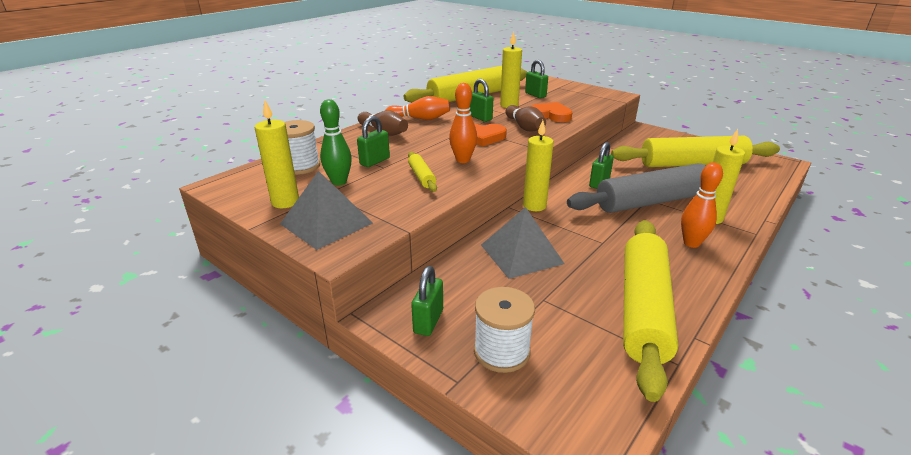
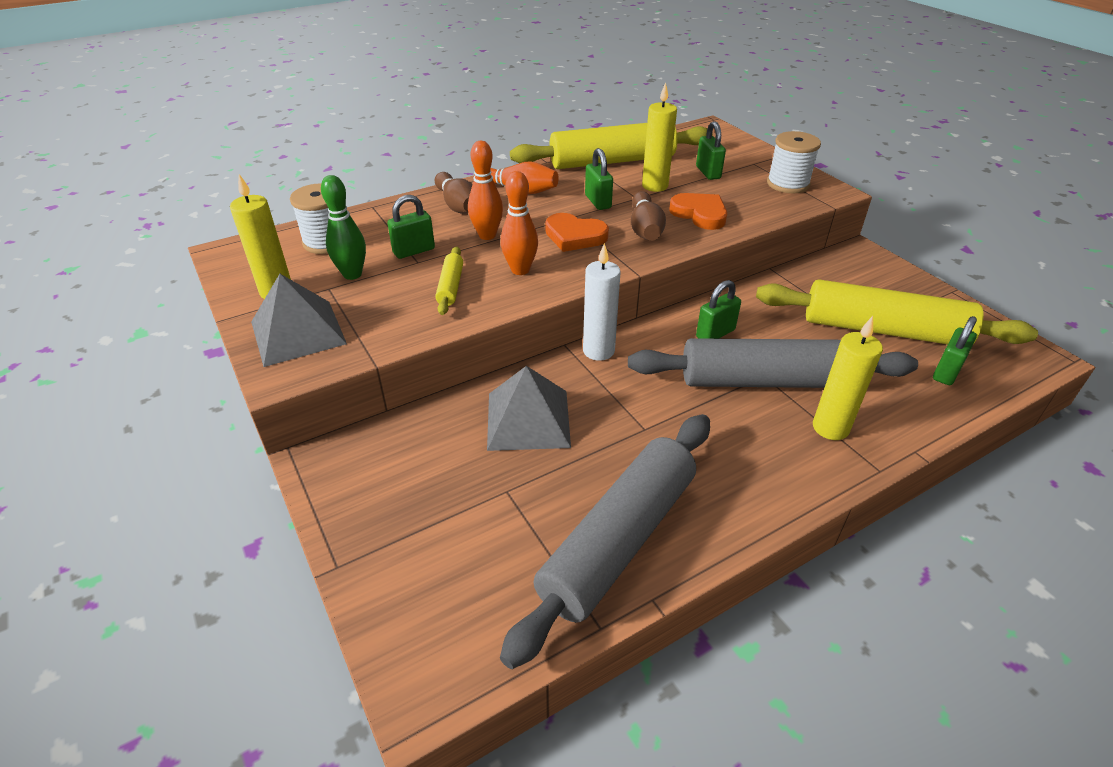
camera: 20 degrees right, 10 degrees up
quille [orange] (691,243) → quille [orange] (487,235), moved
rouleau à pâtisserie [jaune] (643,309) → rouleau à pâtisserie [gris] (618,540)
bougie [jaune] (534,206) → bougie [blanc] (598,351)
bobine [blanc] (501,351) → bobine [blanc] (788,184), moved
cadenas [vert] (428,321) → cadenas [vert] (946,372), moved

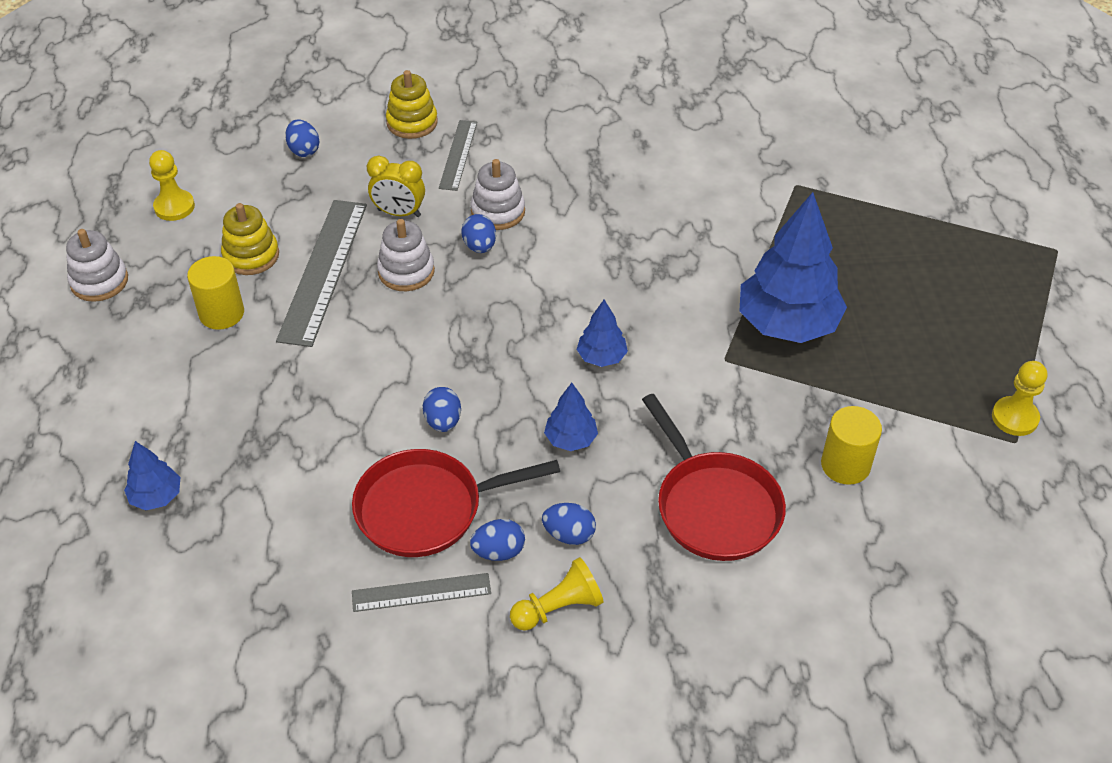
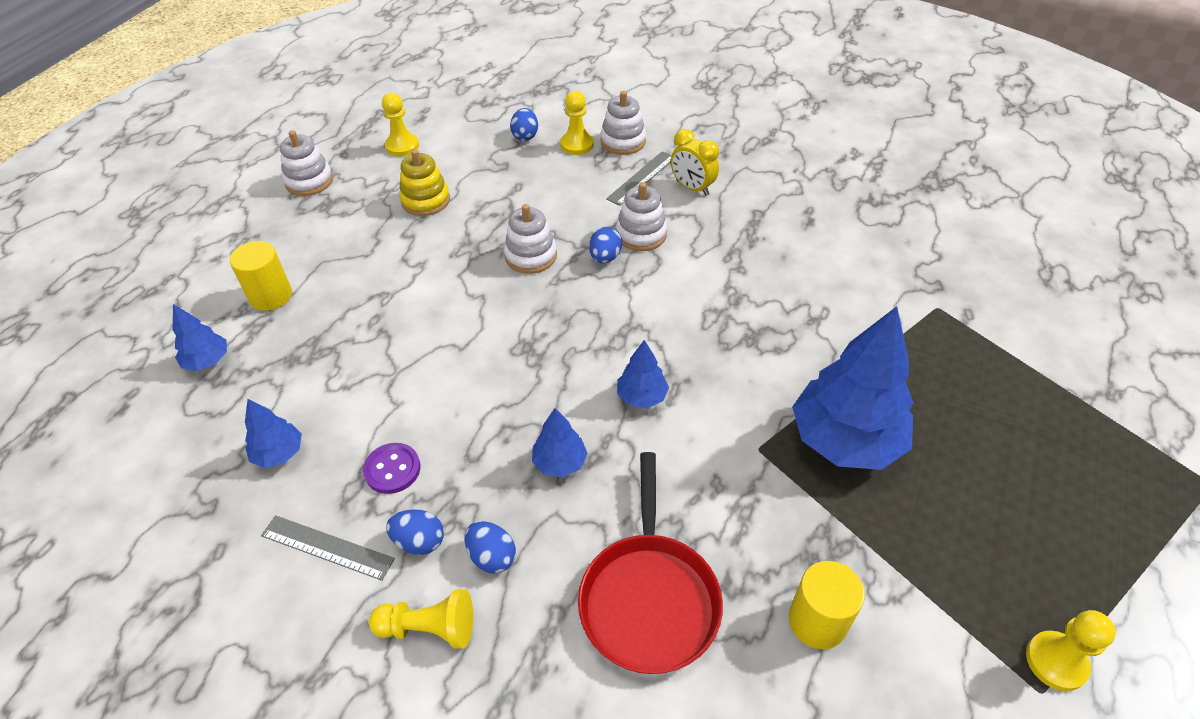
camera: 30 degrees right, 0 degrees up
cylindre [jaune] (221,313) → cylindre [jaune] (271,296), moved
- → arbre [bleu] (279,453)
poêle [rouge] (427,508) → bouton [violet] (392,469)
- → pion [jaune] (577,144)
jouet à empiler [jaune] (412,122) → jouet à empiler [blanc] (623,141)
réveil [jaune] (399,213) → réveil [jaune] (692,188), moved
règle [gris] (323,271) → -
œuf [bleu] (443,421) → -

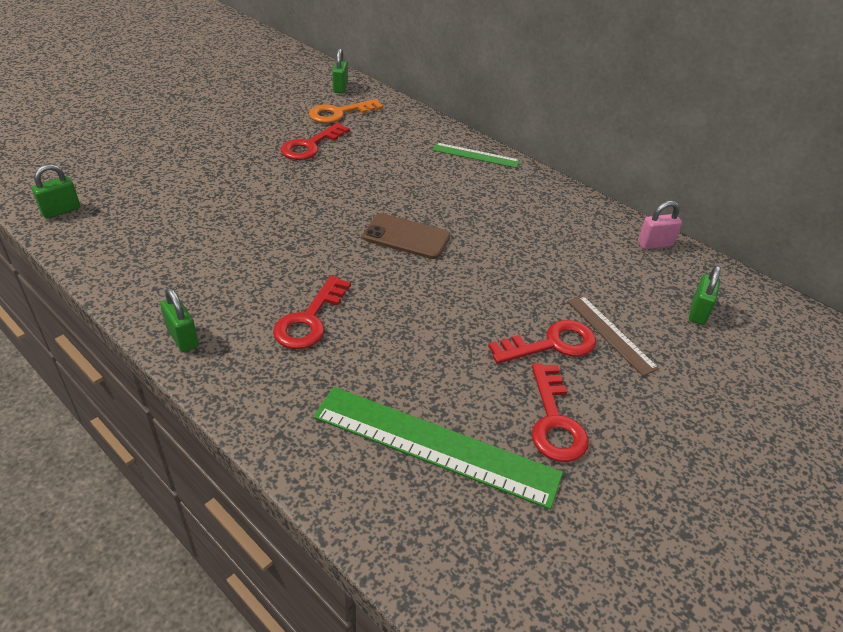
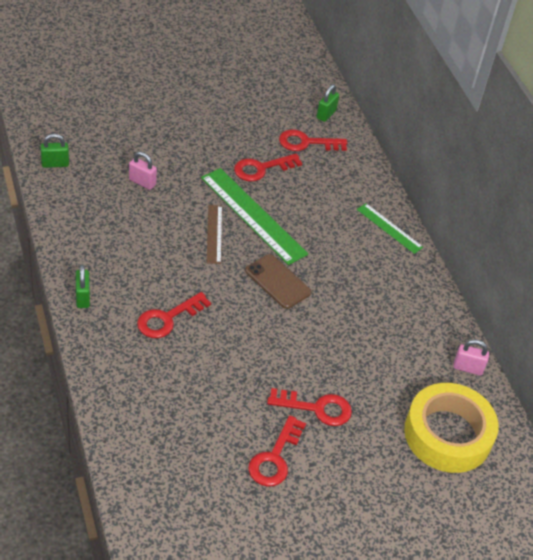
camera: 25 degrees right, 5 degrees up
- → cadenas [rose] (142,182)
règle [vert] (435,445) → règle [vert] (253,215), moved
règle [marron] (611,334) → règle [marron] (214,234), moved
clé [orange] (339,113) → clé [rouge] (306,143)
cadenas [vert] (698,312) → ruban adhésif [jaune] (447,434)

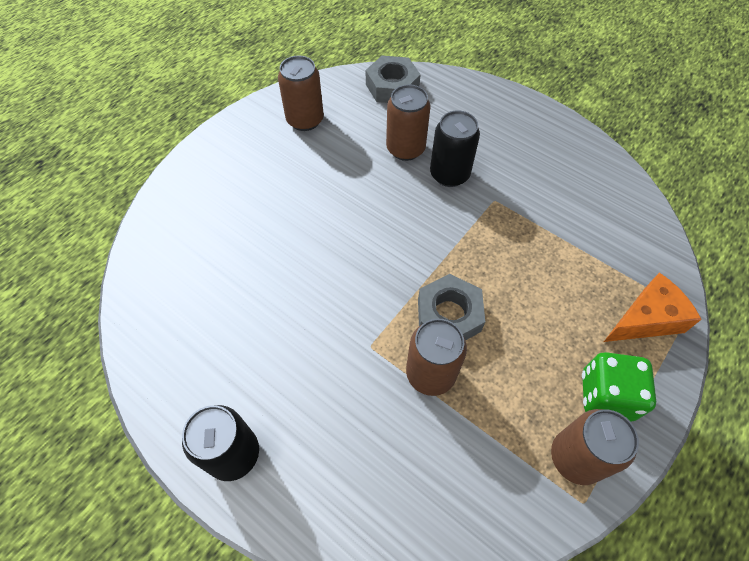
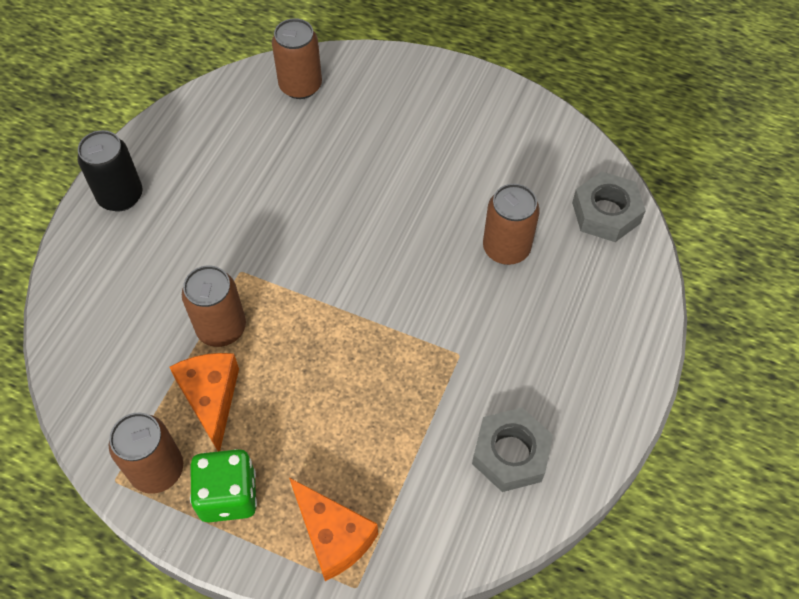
camera: 75 degrees right, 0 degrees up
- → fromage [orange] (211,398)
canette [marron] (305,120) → canette [marron] (300,86), moved
écrou [gris] (449,315) → écrou [gris] (510,454), moved
canette [noir] (449,174) → -

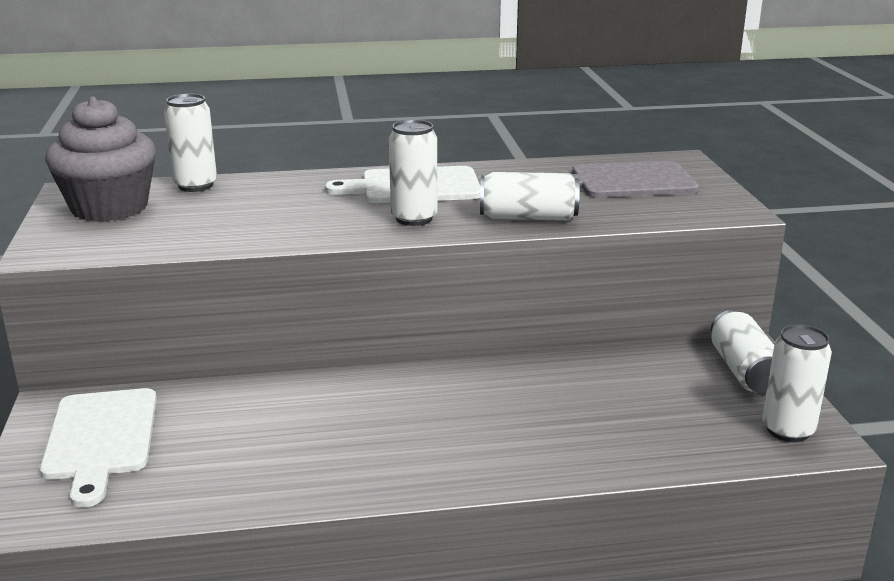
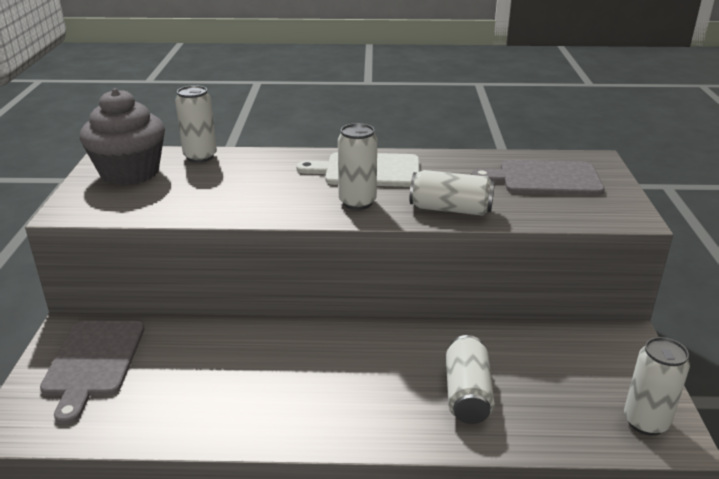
camera: 10 degrees right, 5 degrees up
planche à découper [blanc] (101,439) → planche à découper [gris] (93,362)
canette [blanc] (743,371) → canette [blanc] (467,394), moved

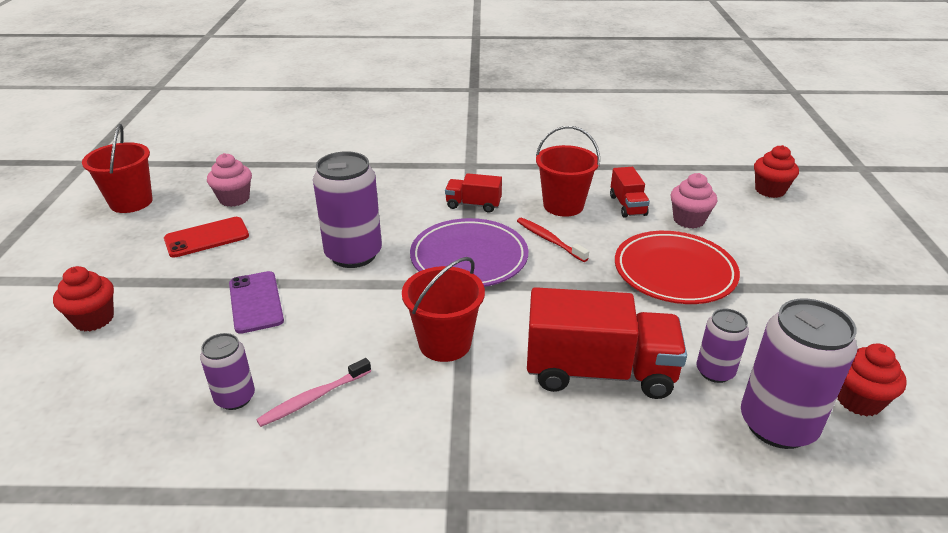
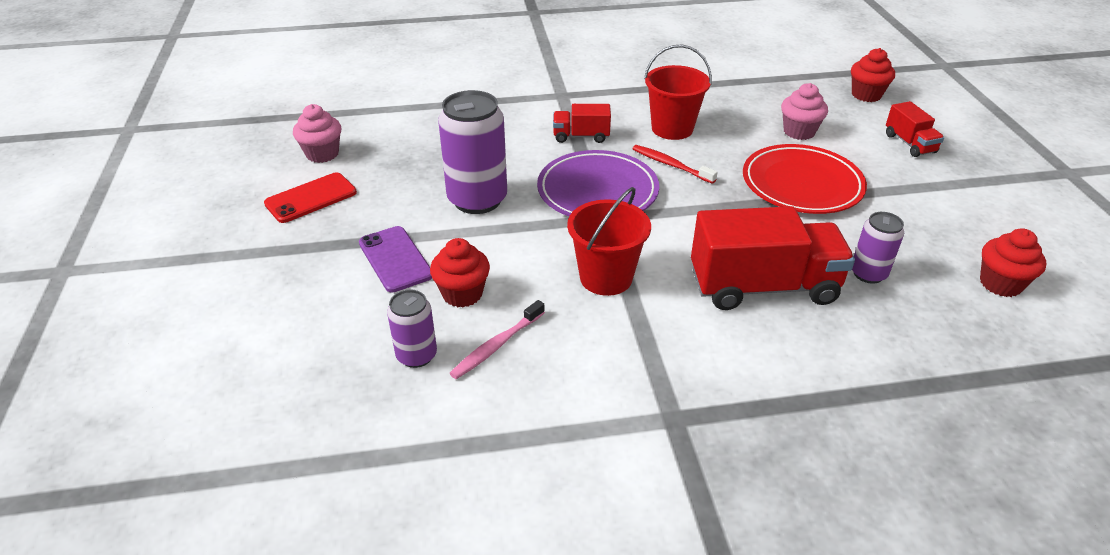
camera: 10 degrees left, 5 degrees up
muffin [rouge] (94,319) → muffin [rouge] (462,294), moved
camion [rouge] (627,205) → camion [rouge] (909,143), moved
seau [rouge] (131,202) → -
canette [violet] (777,425) → -

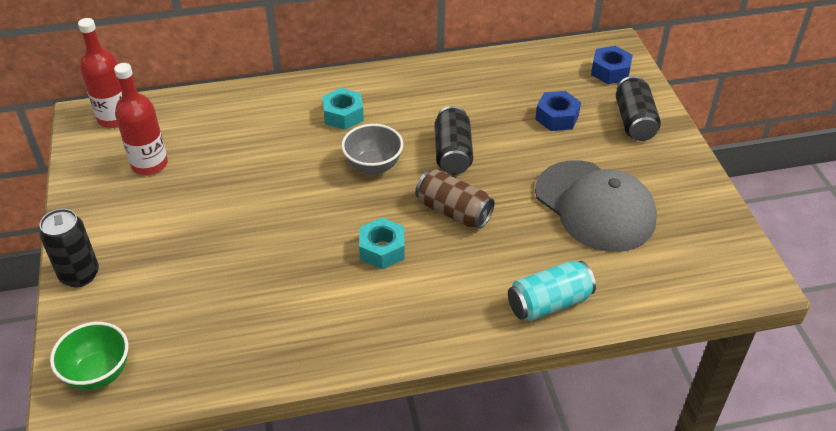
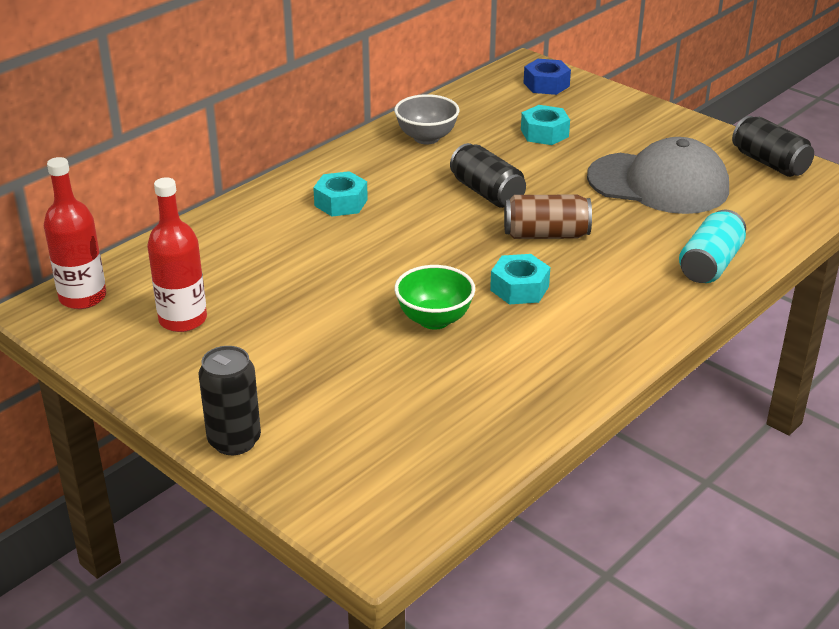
camera: 35 degrees left, 10 degrees down
bol [gris] (373,166) → bol [gris] (426,138), moved
bol [vert] (98,373) → bol [vert] (434,320), moved
écrou [bleu] (557,117) → écrou [turquoise] (544,133)
canette [noir] (634,121) → canette [noir] (769,163), moved

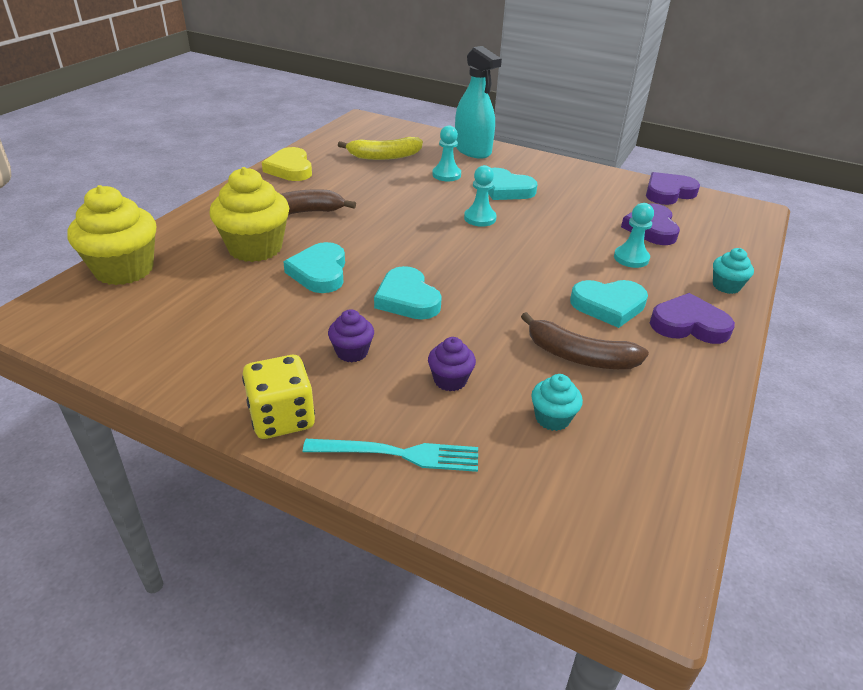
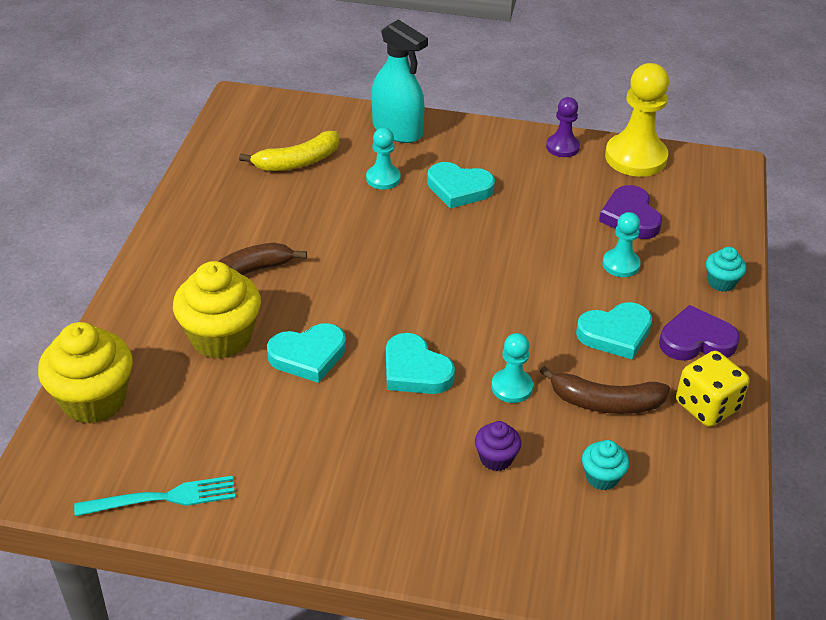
camera: 15 degrees left, 5 degrees up
fourchette [turquoise] (399,454) → fourchette [turquoise] (162,498), moved
cœur [turquoise] (319,272) → cœur [turquoise] (308,356), 90 degrees counterclockwise
pion [turquoise] (480,218) → pion [turquoise] (511,387), moved
- → pion [violet] (562,147)
cœur [violet] (668,193) → pion [jaune] (635,157)
dé [jaune] (282,418) → dé [jaune] (707,406), moved
cœur [jaune] (290,169) → -
muffin [violet] (352,352) → -

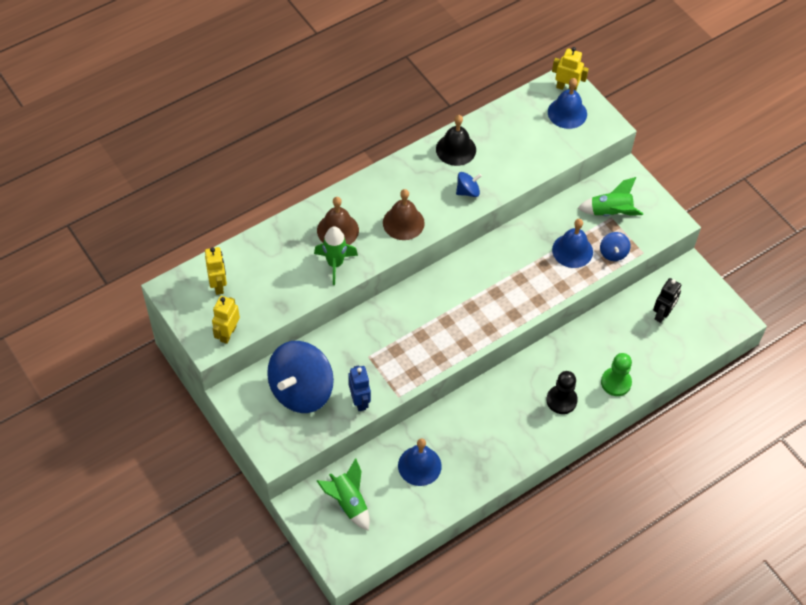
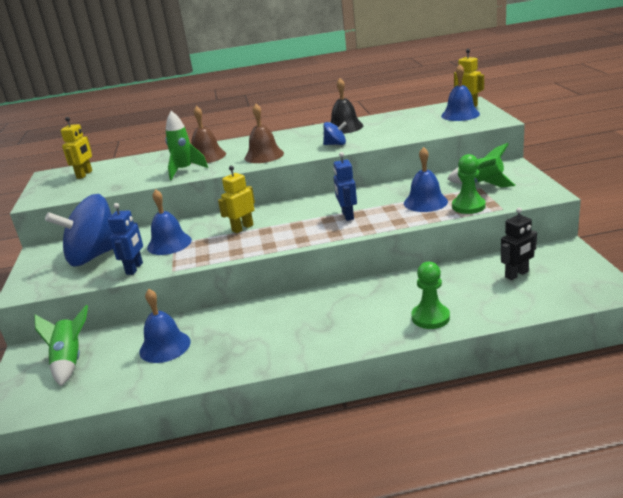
camera: 30 degrees right, 30 degrees down
- → cloche [bleu] (169,244)
robot [jaune] (228,333) → robot [jaune] (242,228), moved
- → robot [bleu] (347,215)
toupie [bleu] (613,253) → pion [vert] (468,206)
pion [noir] (561,400) → -

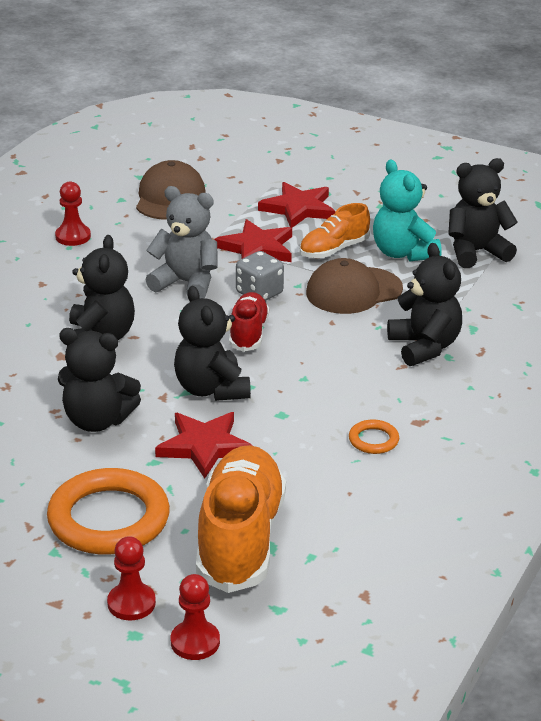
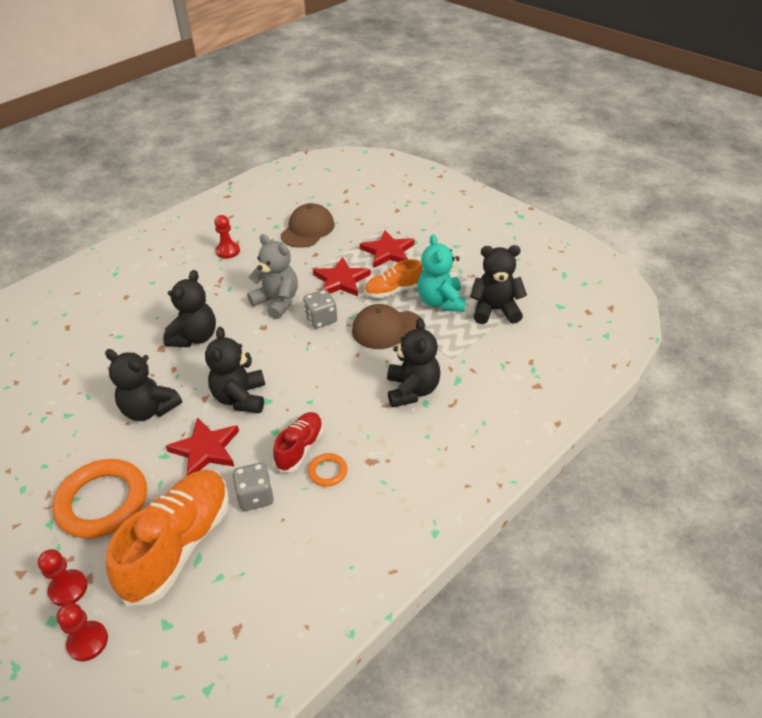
camera: 20 degrees right, 10 degrees up
- → dé [gris] (255,497)
chaussure [rouge] (248,333) → chaussure [rouge] (300,448), moved

